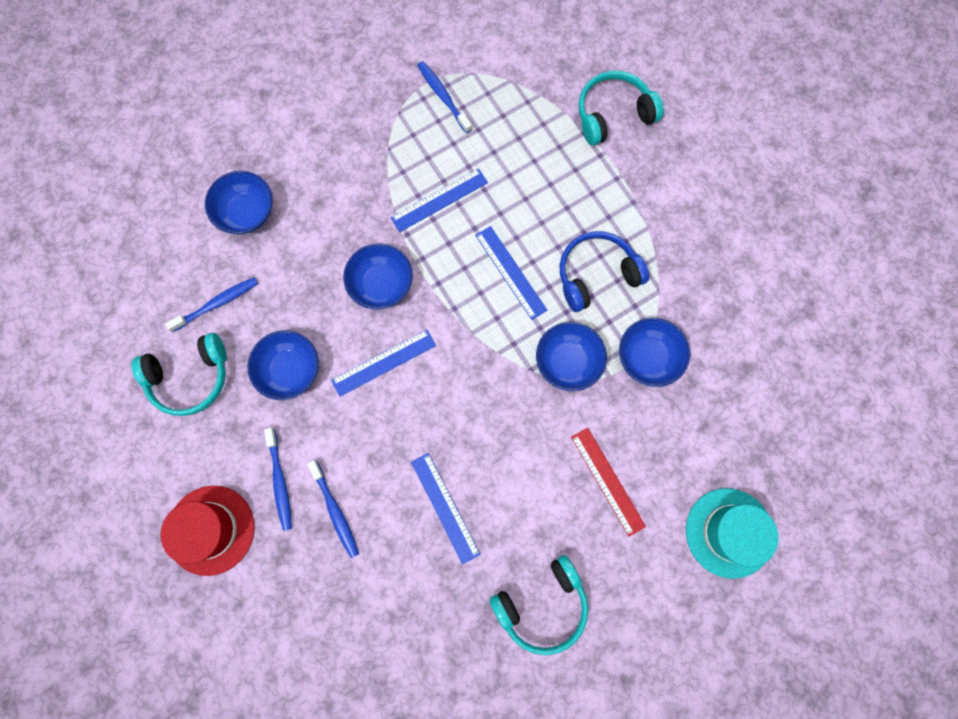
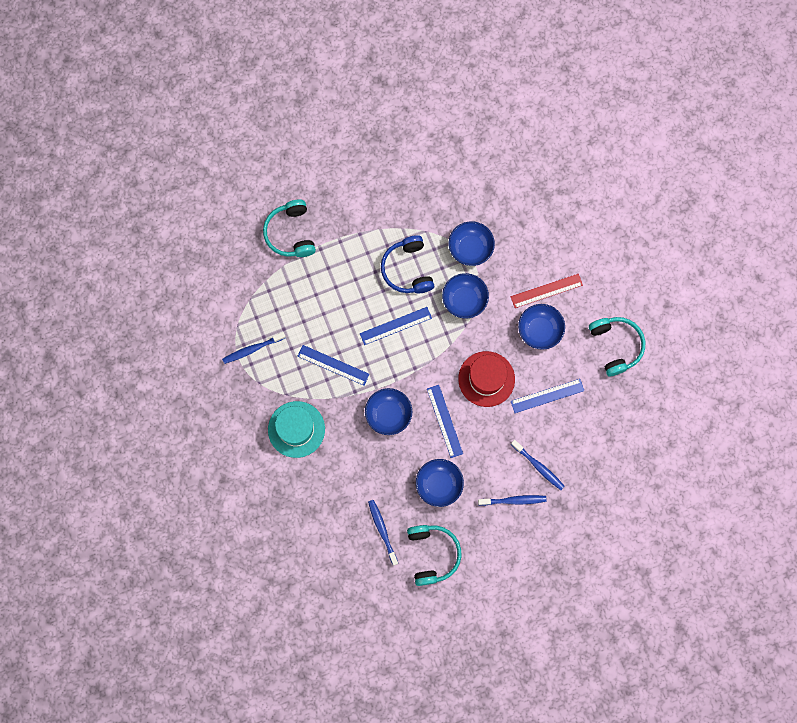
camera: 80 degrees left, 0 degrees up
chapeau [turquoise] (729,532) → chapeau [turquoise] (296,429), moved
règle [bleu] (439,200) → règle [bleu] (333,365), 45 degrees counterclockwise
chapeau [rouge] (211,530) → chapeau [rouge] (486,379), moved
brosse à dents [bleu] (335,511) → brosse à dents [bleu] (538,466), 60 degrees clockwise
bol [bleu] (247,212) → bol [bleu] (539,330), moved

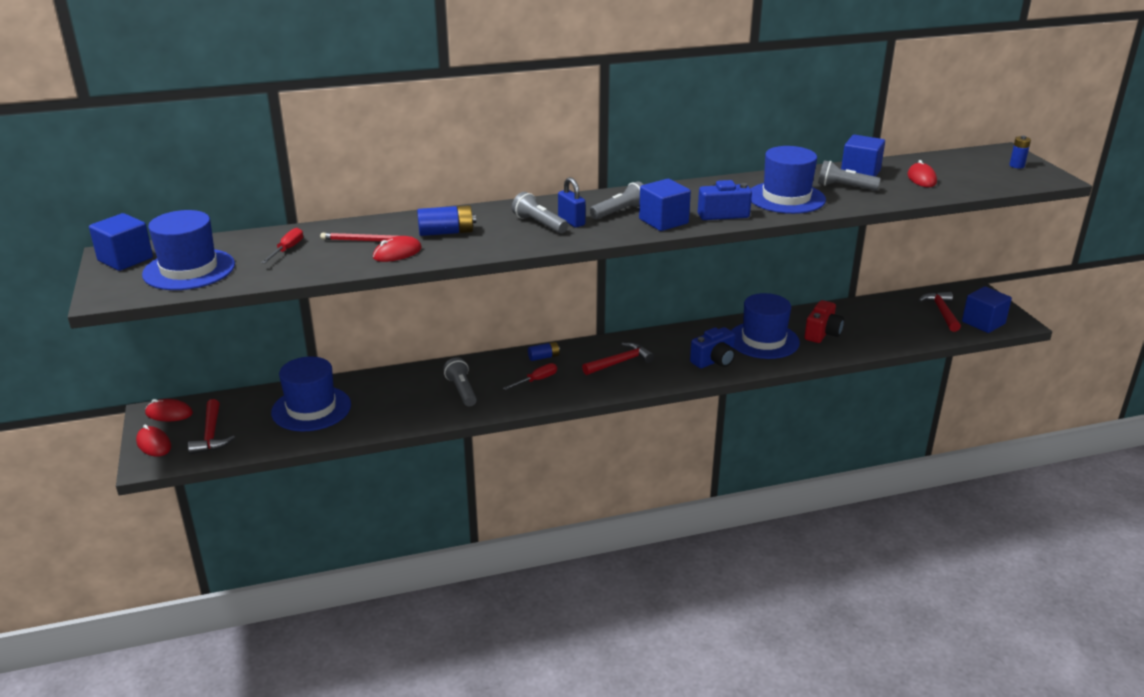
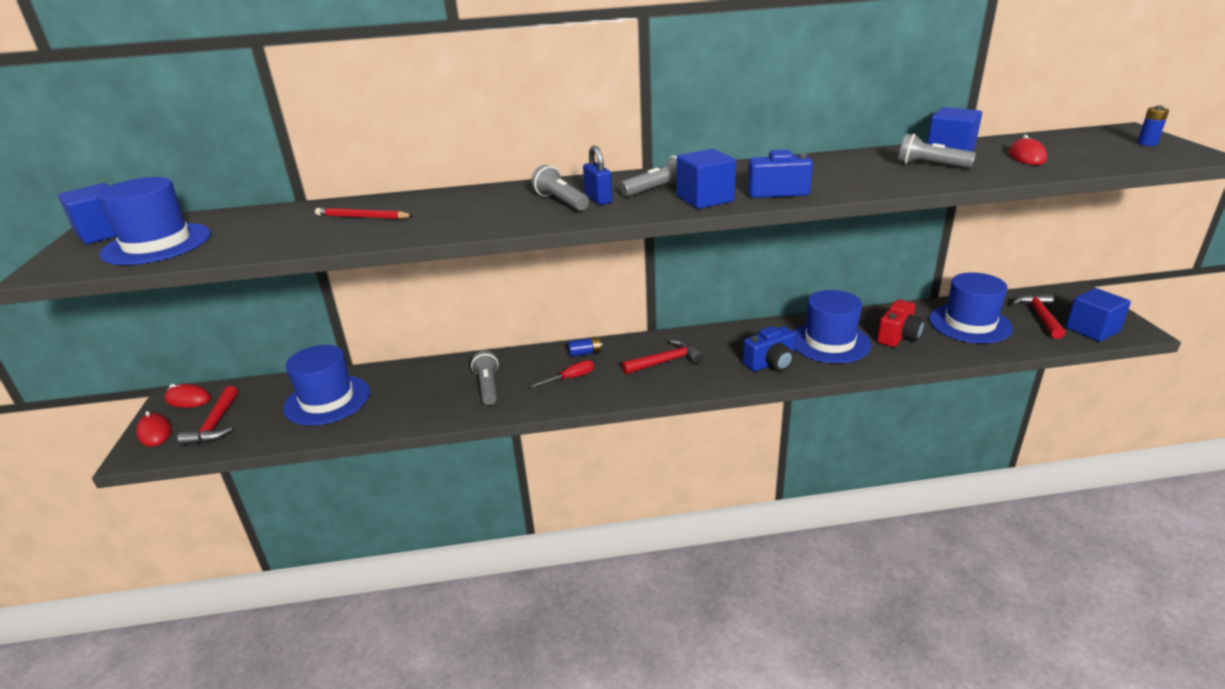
camera: 10 degrees right, 0 degrees up
chapeau [bleu] (786,198) → chapeau [bleu] (969,324), moved
tournevis [rouge] (287,249) → -
souris [rouge] (397,253) → -
pile [bleu] (446,232) → -

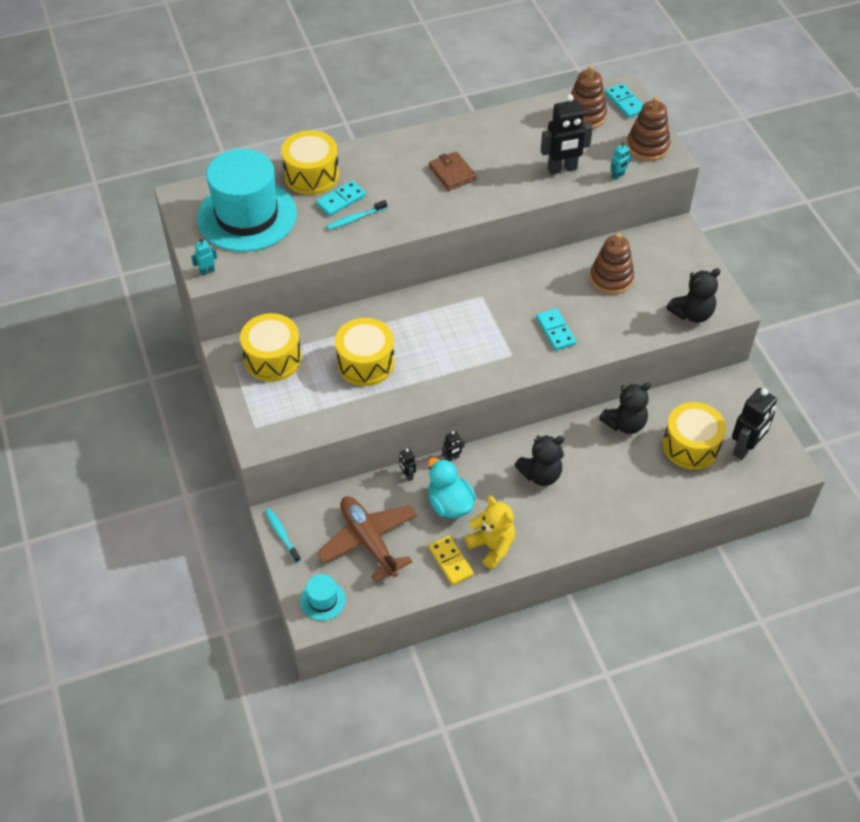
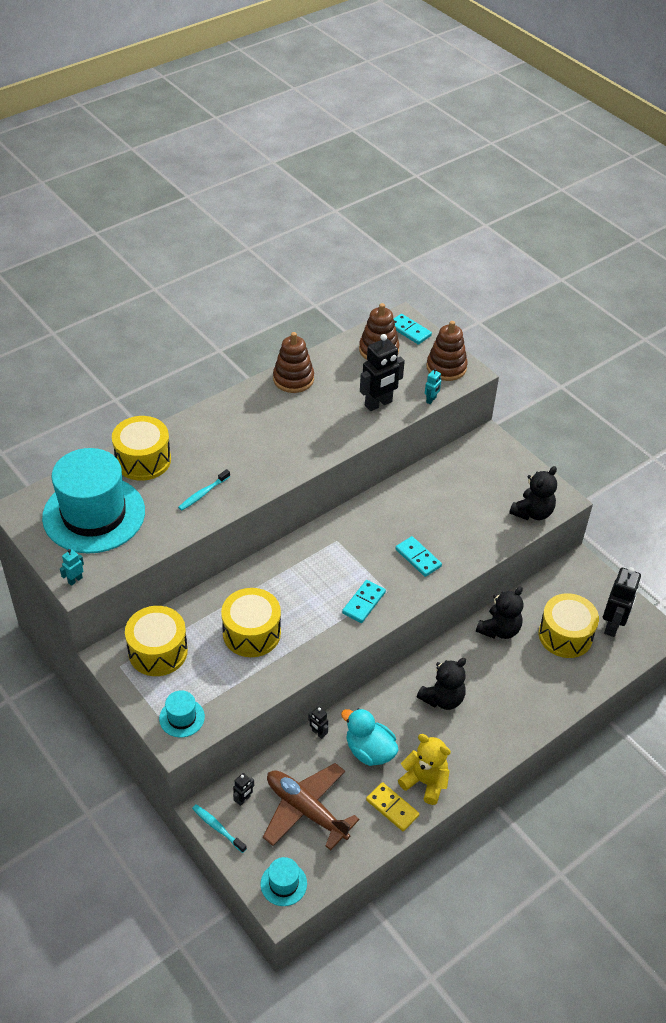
camera: 20 degrees left, 5 degrees down
- → chapeau [turquoise] (182,718)
robot [noir] (452,458) → robot [noir] (243,799), moved
jouet à empiler [marron] (611,278) → jouet à empiler [marron] (293,379), moved
domino [turquoise] (341,200) → domino [turquoise] (363,603), moved
portefeuille [marron] (452,173) → -

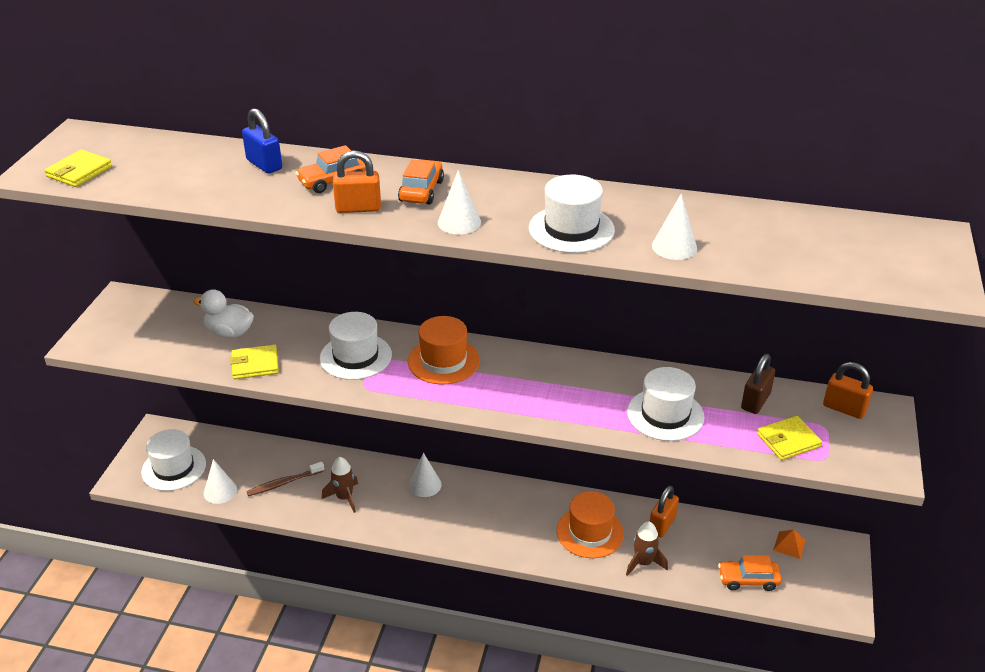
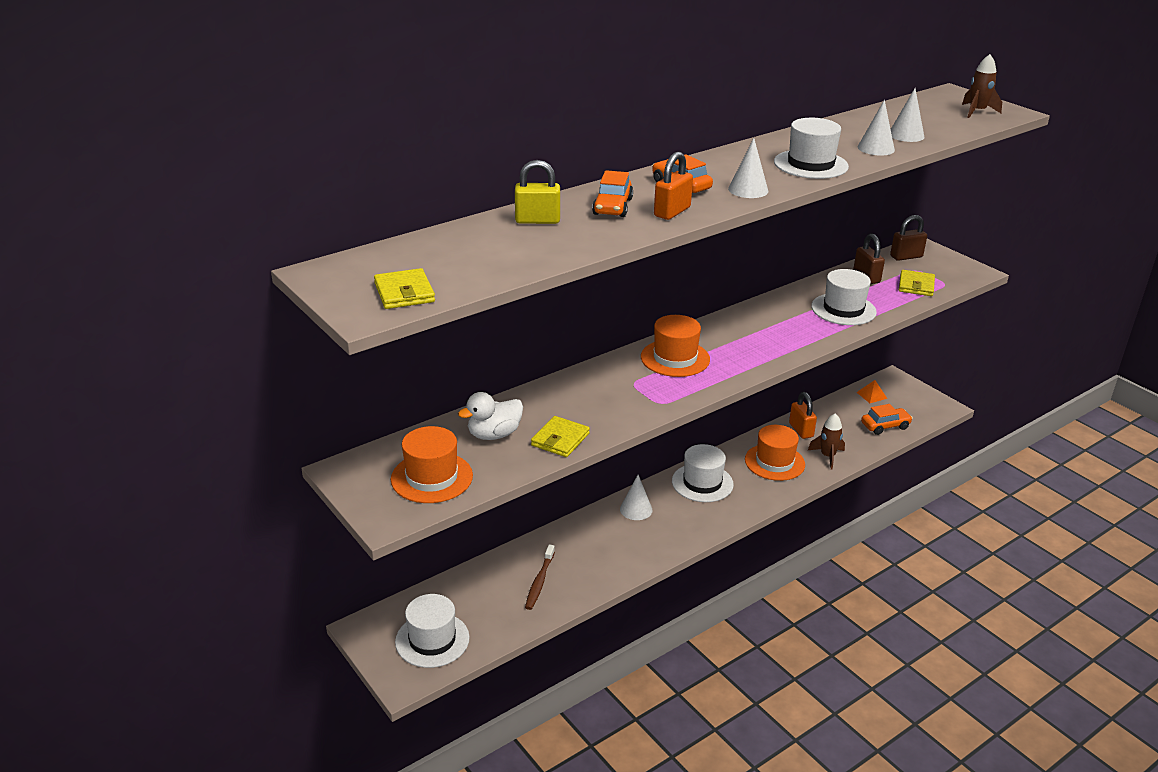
camera: 50 degrees left, 5 degrees down
- → chapeau [orange] (431,477)
cadenas [bleu] (264,164) → cadenas [jaune] (537,220)
chapeau [blanc] (355,356) → chapeau [blanc] (702,483), moved
voiture [orange] (748,580) → voiture [orange] (885,426), 150 degrees counterclockwise
cadenas [orange] (844,408) → cadenas [marron] (906,256)
cône [blanc] (220,491) → cône [blanc] (906,135), moved
fusée [marron] (344,498) → fusée [marron] (977,112), moved

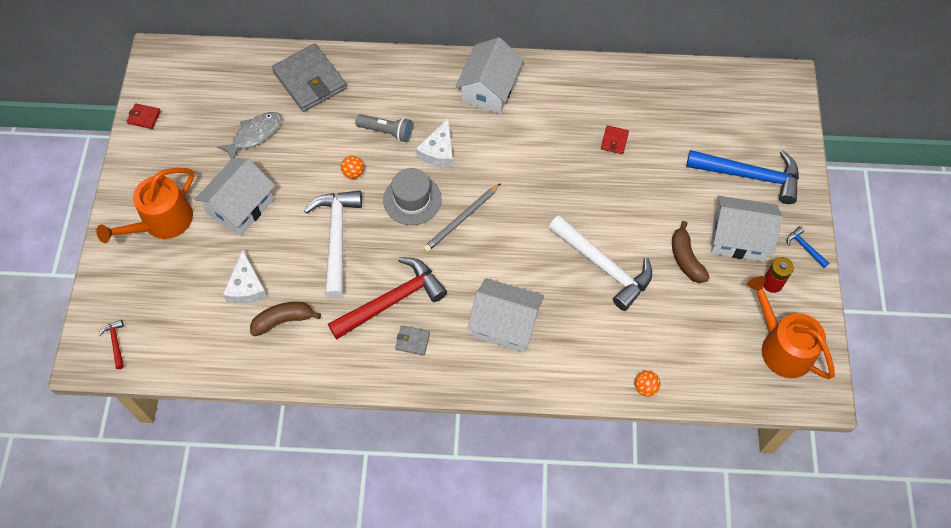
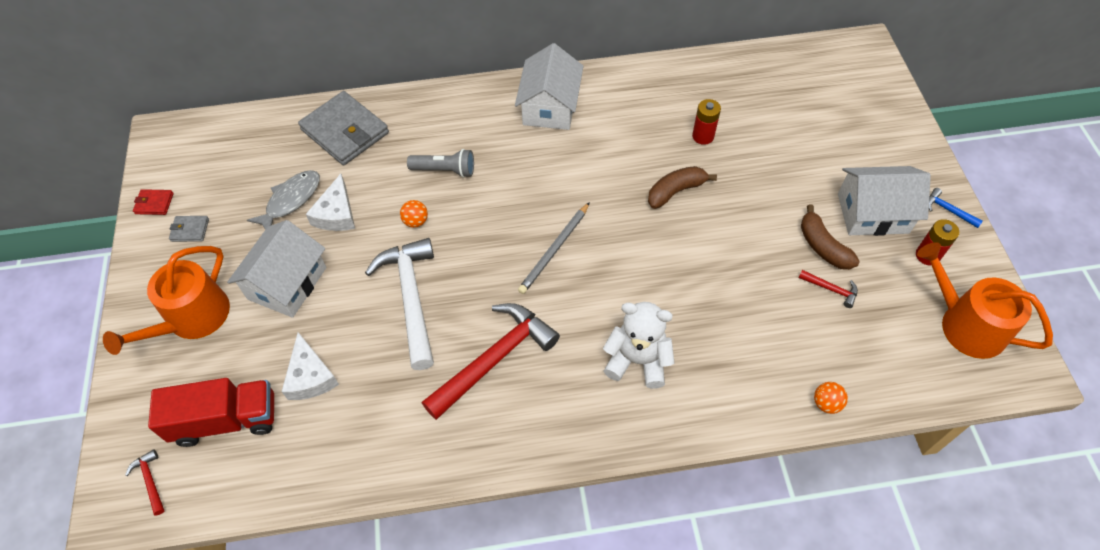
camera: 10 degrees left, 5 degrees down
- → camion [rouge] (226,420)
portefeuille [gris] (412,341) → portefeuille [gris] (190,230), moved
fromage [blanc] (438,151) → fromage [blanc] (336,214), moved
maison [blanc] (505,324) → ours en peluche [blanc] (637,360)
banane [marron] (283,320) → banane [marron] (676,191), moved
portefeuille [rouge] (614,141) → pile [rouge] (703,136)
- → marteau [rouge] (831,289)
chapeau [gris] (412,199) → -
marteau [blanc] (603,266) → -
marteau [bleu] (749,176) → -

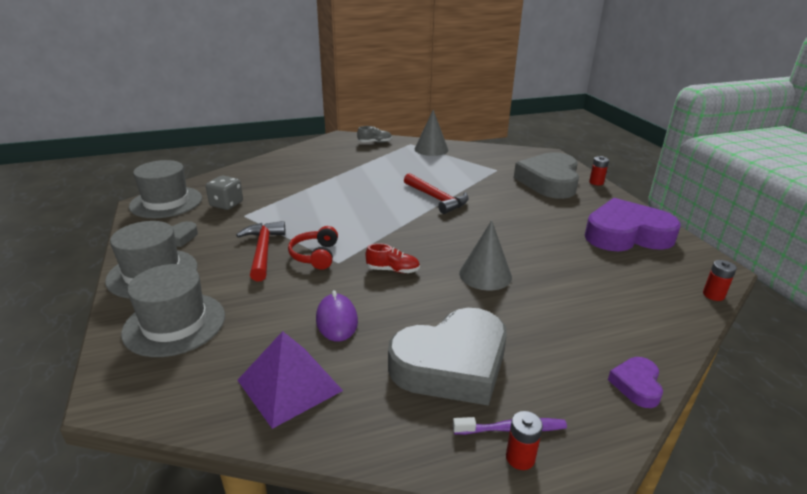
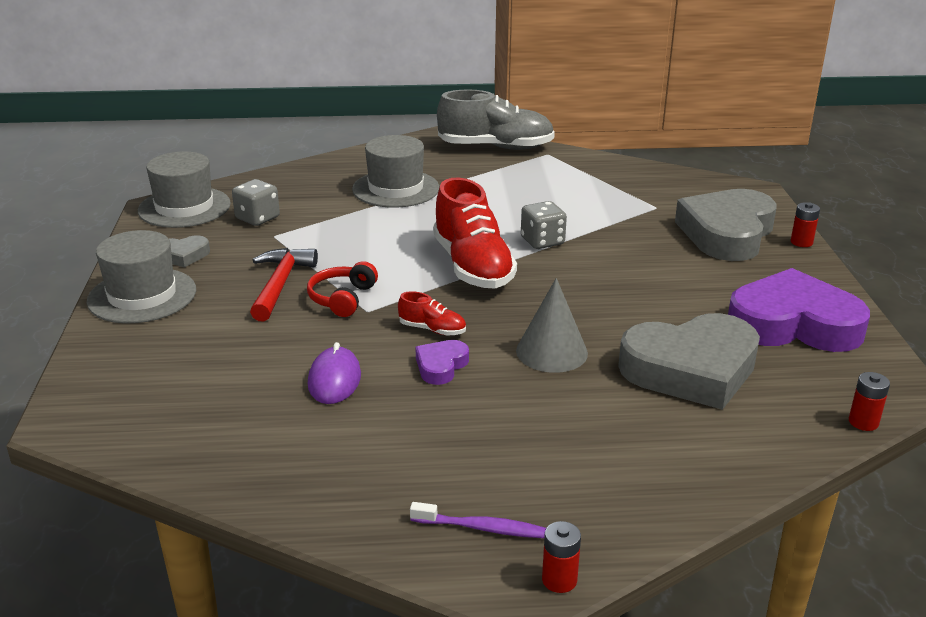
camera: 15 degrees right, 0 degrees up
chapeau [gris] (174,324) → chapeau [gris] (396,189), moved
cœur [violet] (636,385) → cœur [violet] (441,366), moved
- → chaussure [rouge] (472,266)
chaussure [gris] (375,142) → chaussure [gris] (496,147), x2.22
marteau [rouge] (437,199) → dé [gris] (542,241)
pile [rouge] (520,458) → pile [rouge] (559,580), moved
cœur [gris] (452,364) → cœur [gris] (691,370), moved
pyramide [violet] (289,385) → -
cône [gris] (431,149) → -

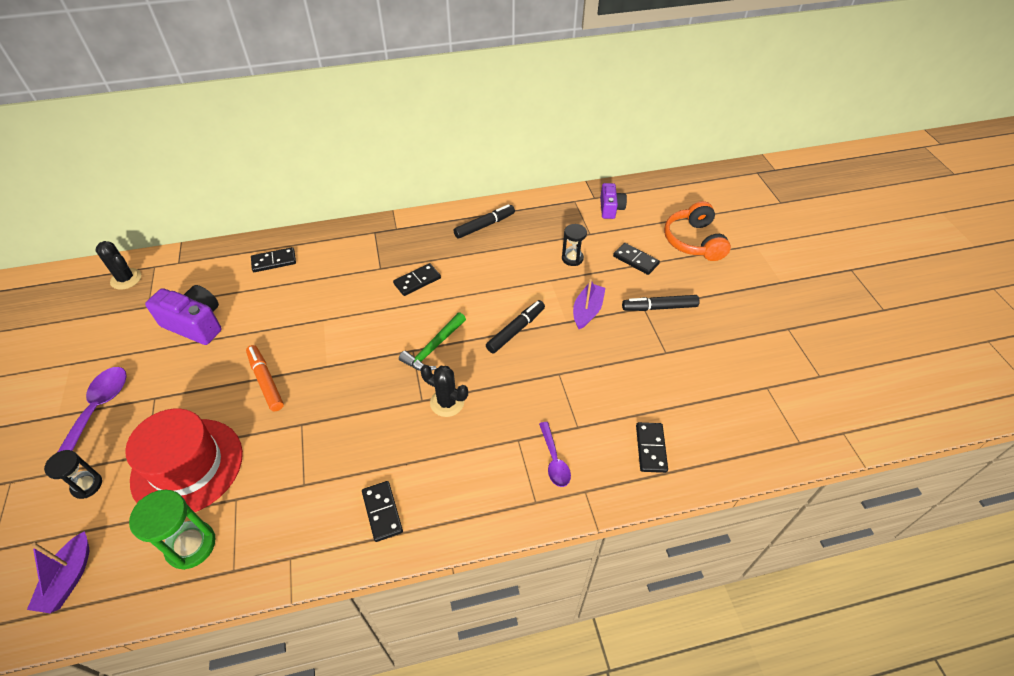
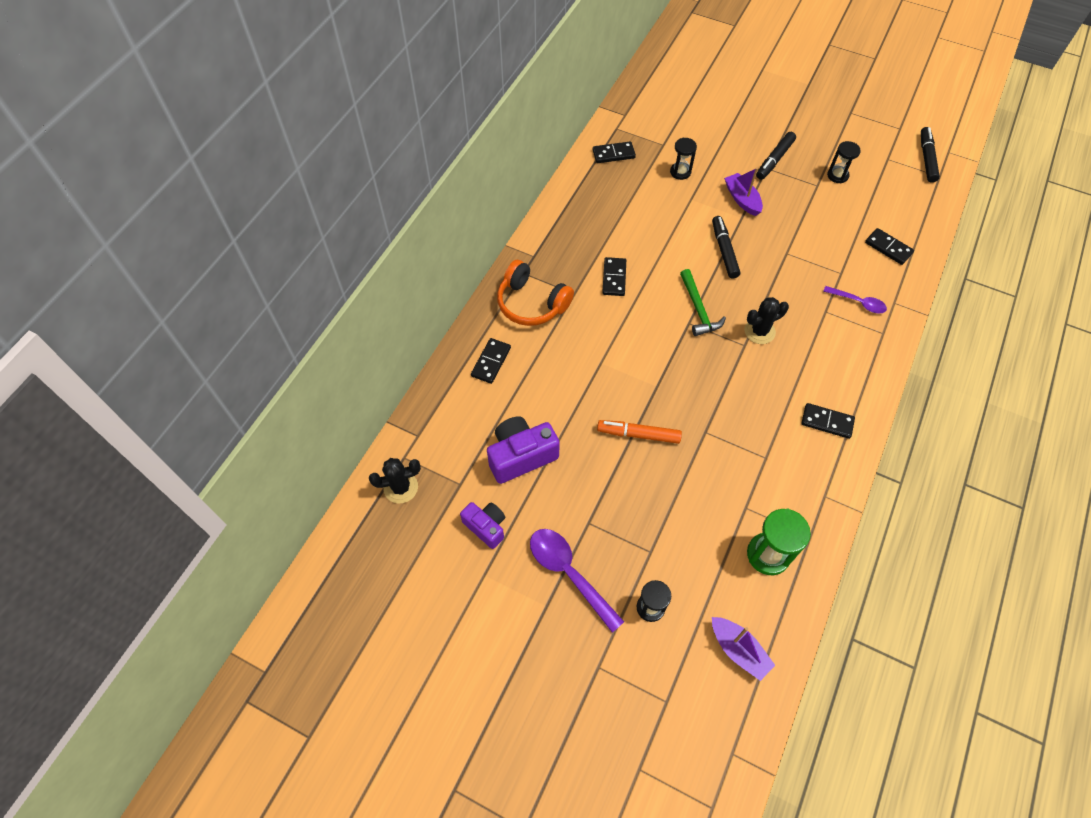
camera: 50 degrees left, 10 degrees up
appareil photo [violet] (610,208) → appareil photo [violet] (486,527), moved
casque audio [orange] (694,241) → casque audio [orange] (532,303), moved
domino [noir] (635,260) → domino [noir] (613,154), moved
- → sablier [noir] (837,175)
feutre [noir] (484,226) → feutre [noir] (927,158), moved
chapeau [rouge] (187,466) → -

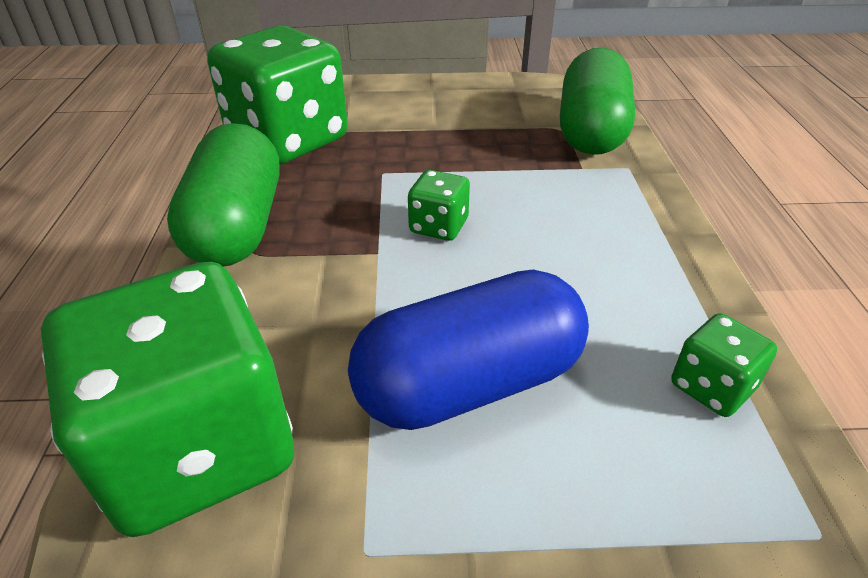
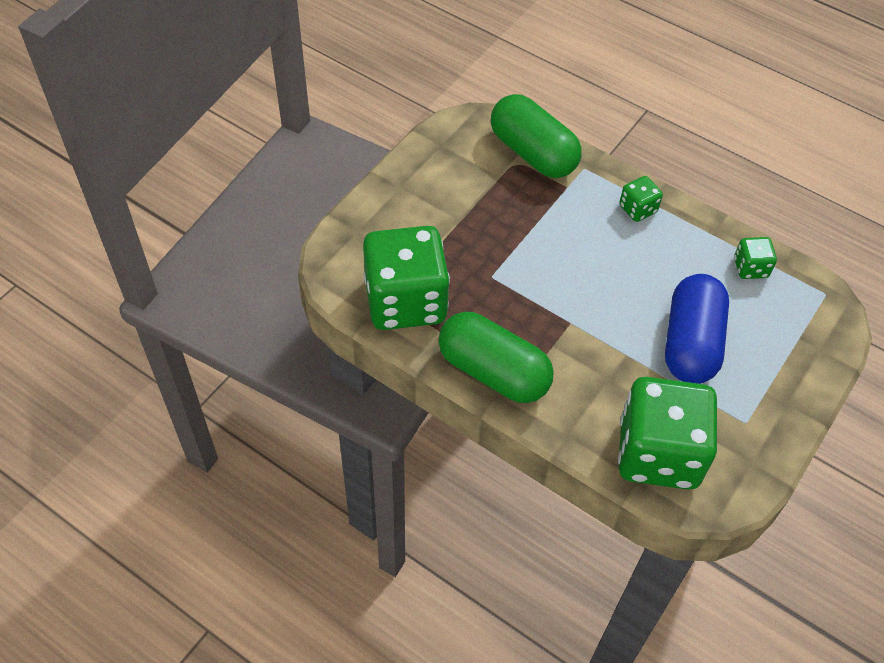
camera: 55 degrees left, 15 degrees up
dé [vert] (438,226) → dé [vert] (638,209), moved

